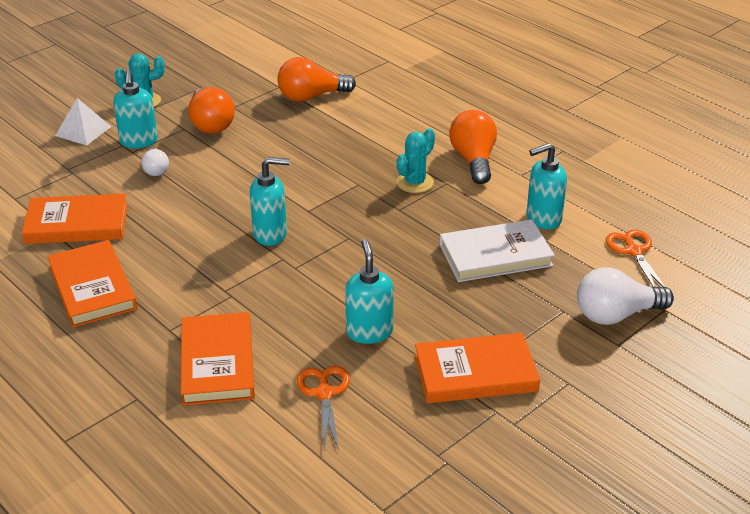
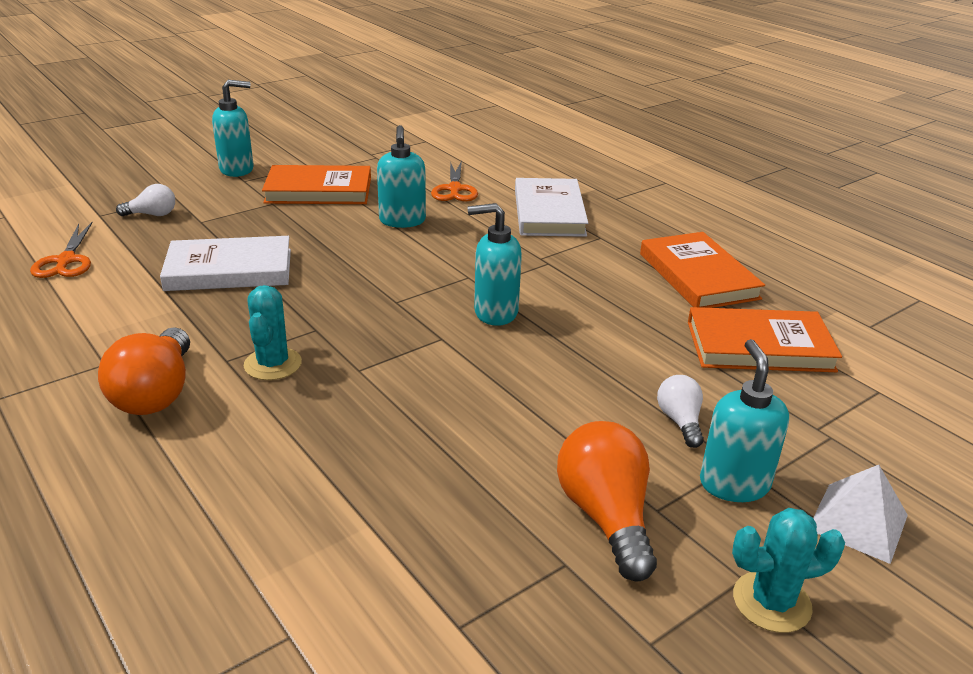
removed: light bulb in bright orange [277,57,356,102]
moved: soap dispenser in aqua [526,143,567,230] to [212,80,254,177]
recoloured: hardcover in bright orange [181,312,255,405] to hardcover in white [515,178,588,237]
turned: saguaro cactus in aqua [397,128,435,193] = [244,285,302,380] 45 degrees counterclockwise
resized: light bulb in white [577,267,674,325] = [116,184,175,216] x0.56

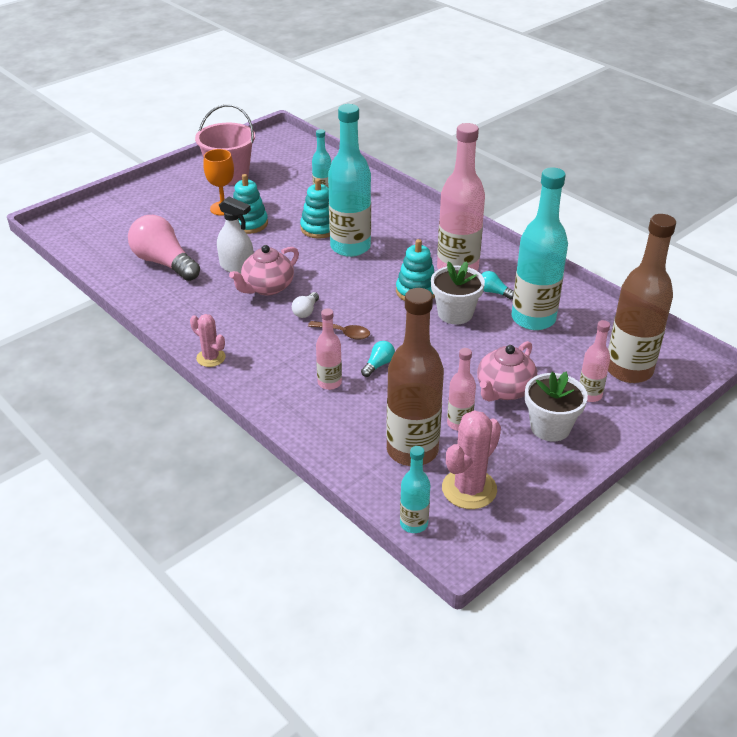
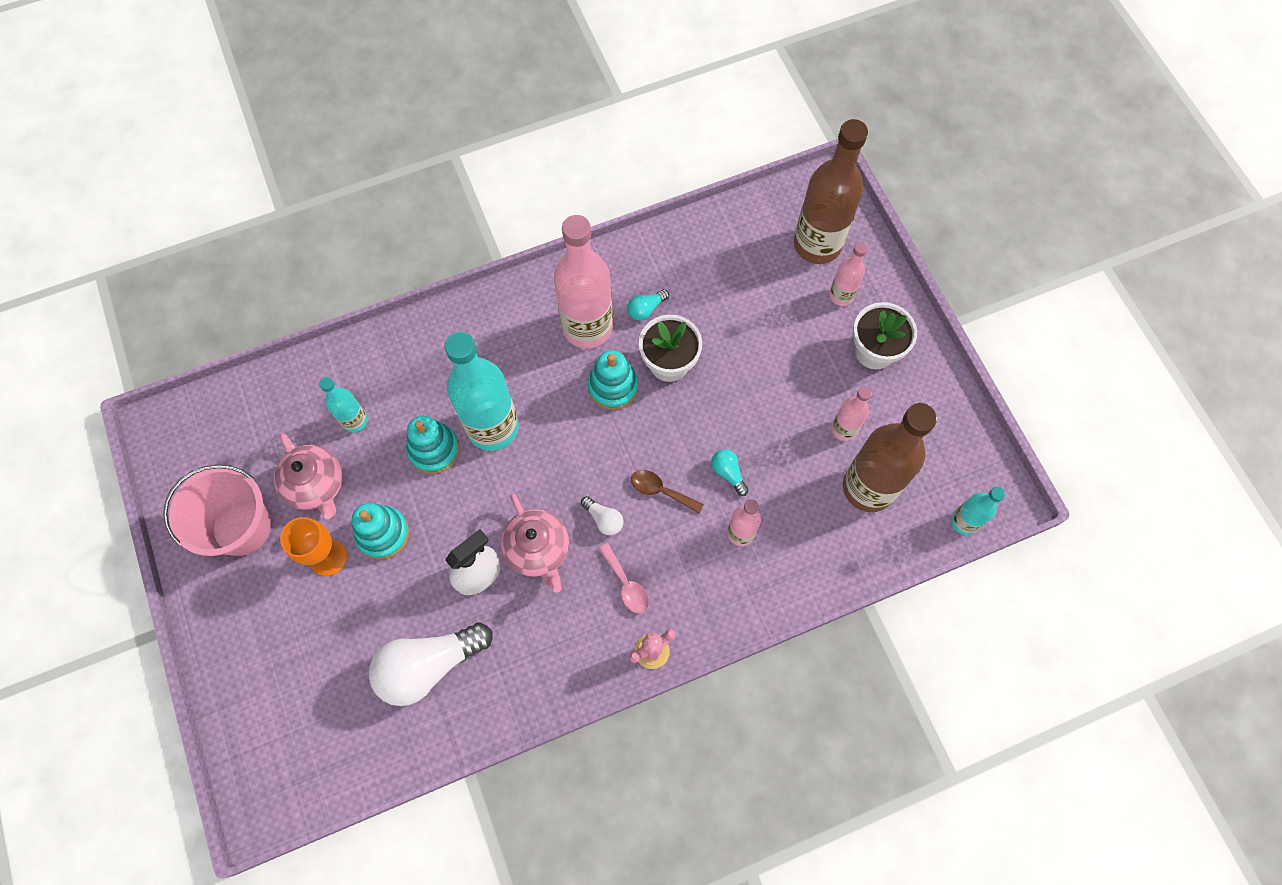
removed: saguaro cactus in rosy [442,410,501,509]; drink bottle in aqua [511,167,568,330]
added: tablespoon in rosy [598,543,649,613]
moved: teapot in rosy [477,341,537,402] to [274,433,343,519]
recoloured: light bulb in rosy [128,215,200,281] to light bulb in white [369,622,493,706]
turned: tablespoon in brown [308,321,370,340] = [631,470,704,513] 105 degrees counterclockwise

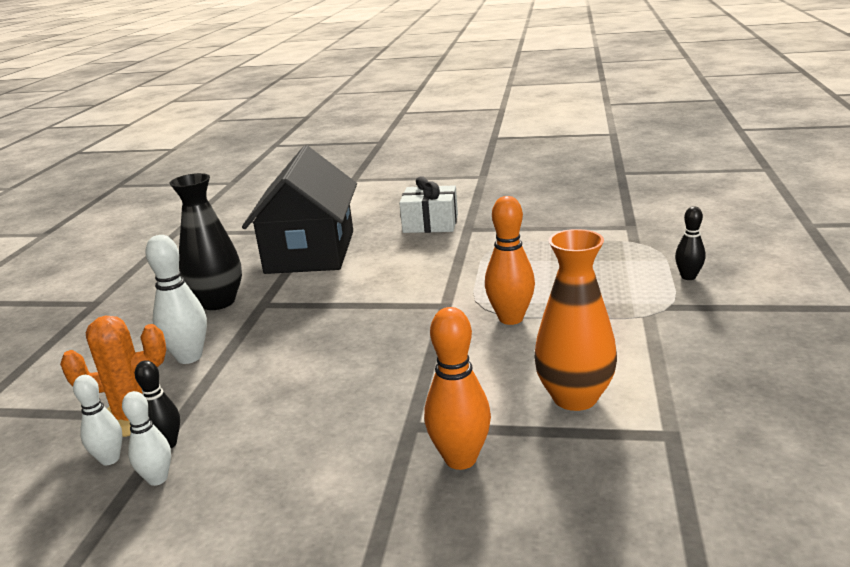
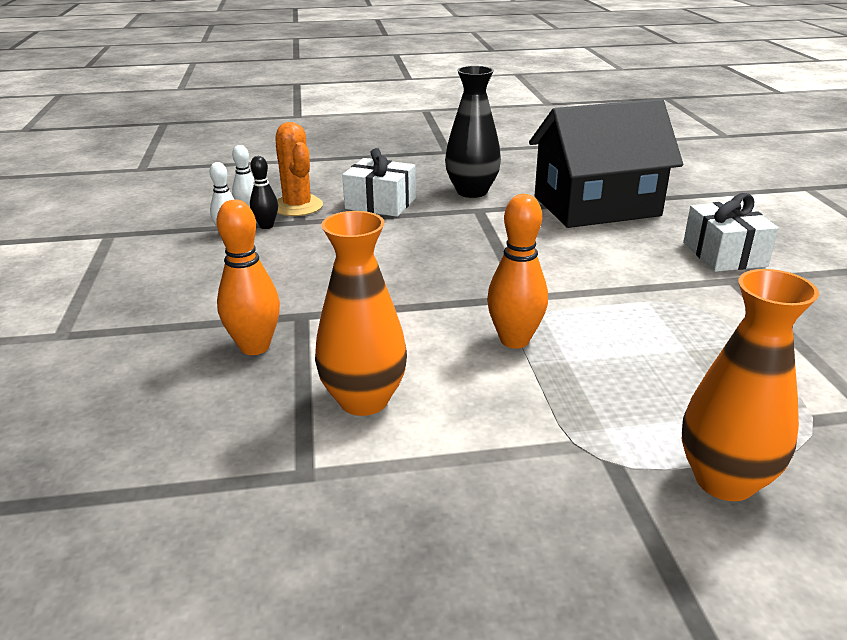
replaced: bowling pin in white [145,235,207,364] to gift in white [342,148,416,217]; bowling pin in jet-black [675,206,706,280] to flower vase in bright orange [682,269,819,501]

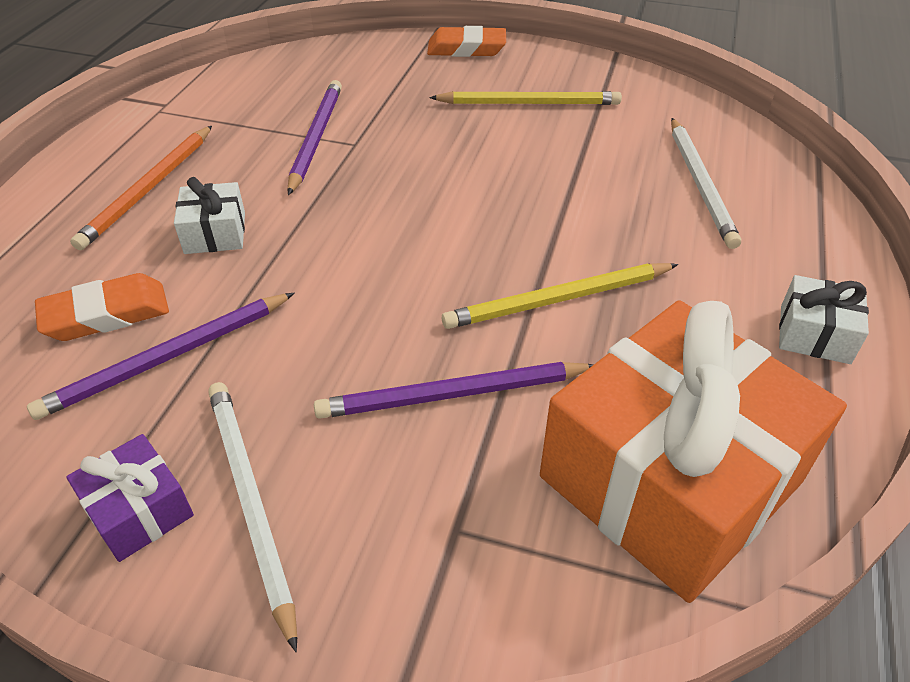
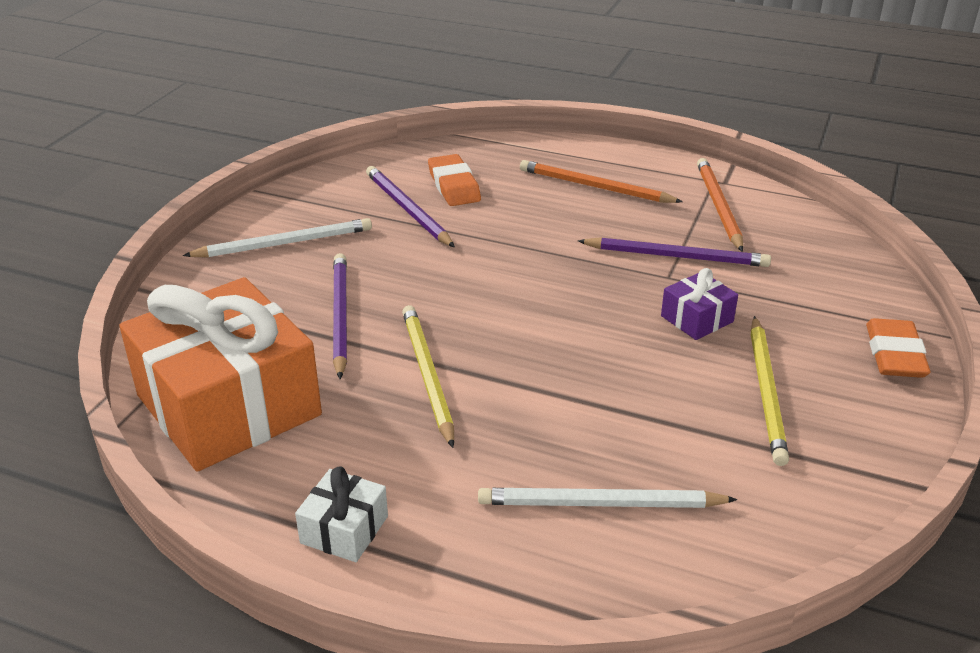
removed: gift in white [174,177,245,254]
added: lead pencil in bright orange [697,158,743,252]
moved: gift in royal purple [66,434,194,562] to [661,268,738,340]

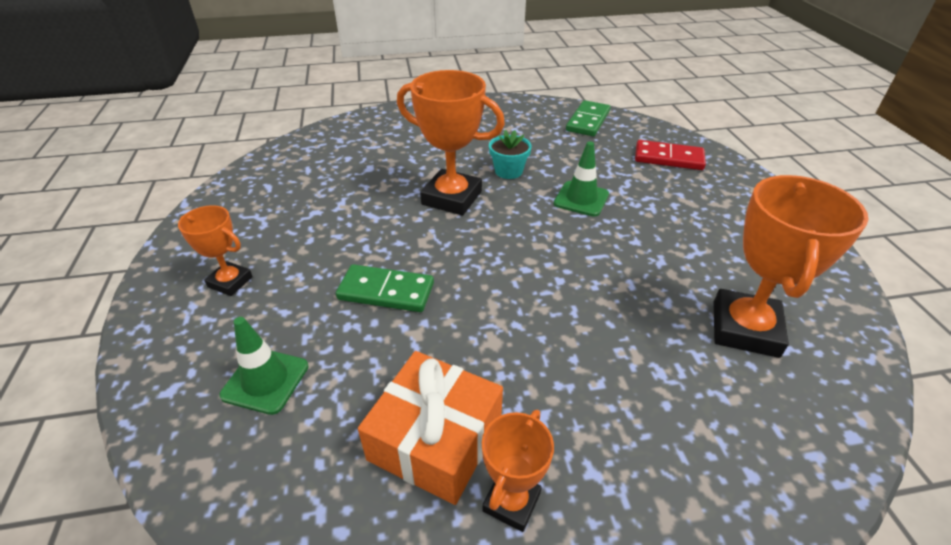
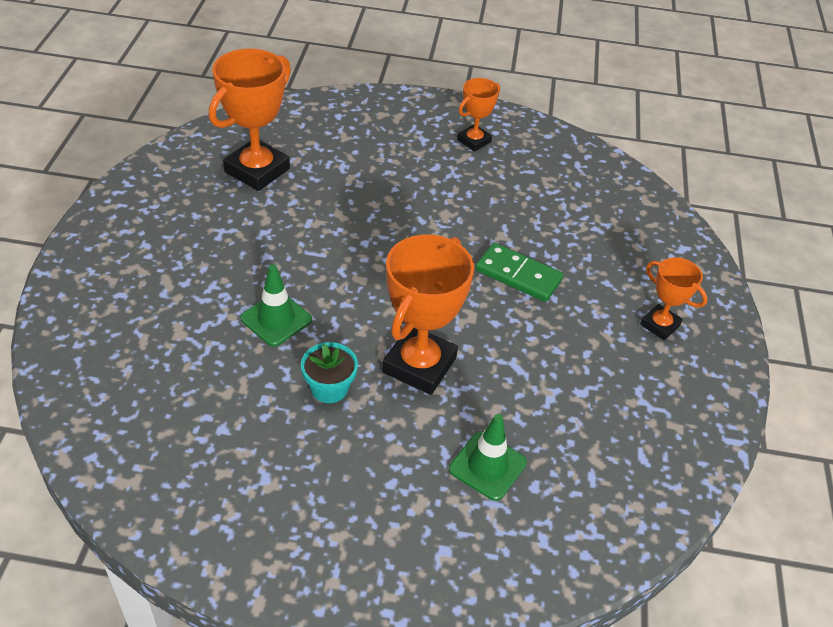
removed: gift in bright orange [358,351,503,505]; domino in emerald [566,100,611,136]; domino in scarlet [635,140,706,170]
moved: safety cone in emerald [219,317,308,415] to [449,414,527,501]
turned: prize cup in bright orange [397,70,505,215] = [382,235,474,395] 75 degrees clockwise

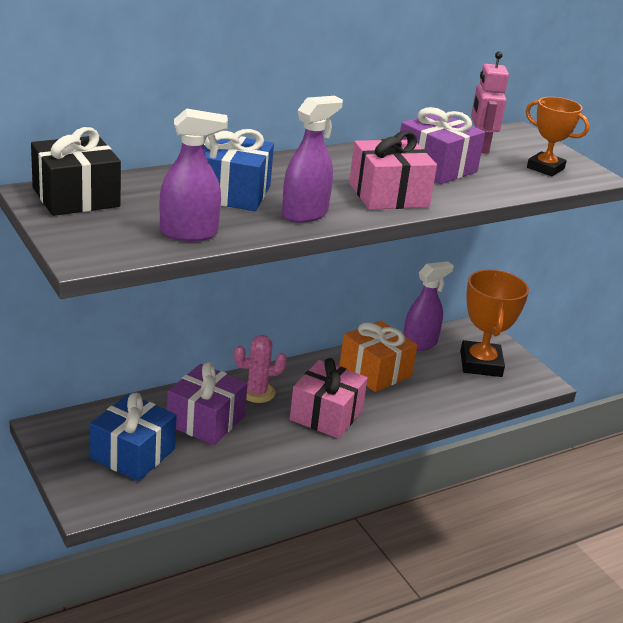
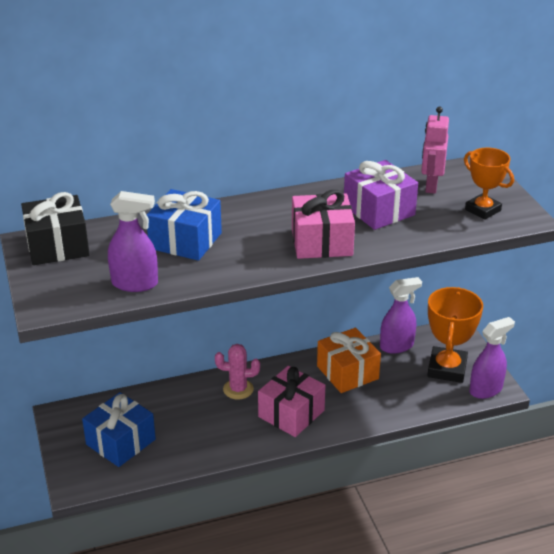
removed: gift in royal purple [167,362,248,445]
moved: sprayer in royal purple [282,96,343,223] to [469,317,515,399]

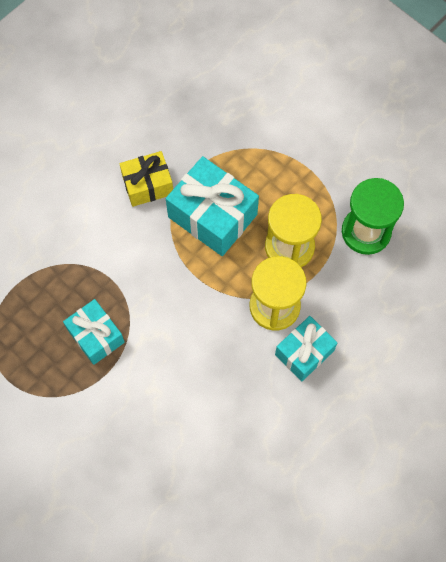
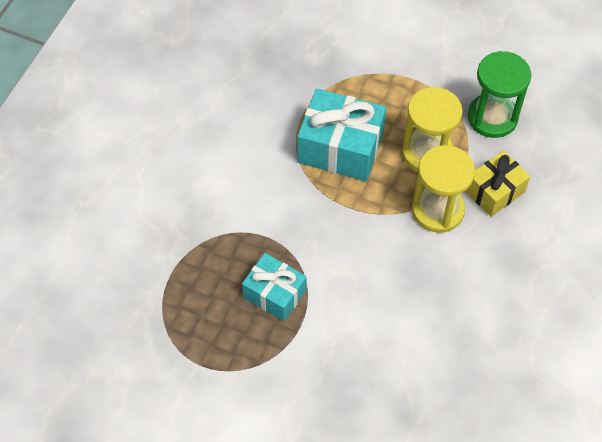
removed: gift in aqua [275,316,337,381]
moved: gift in golden [120,151,173,207] to [465,151,530,217]

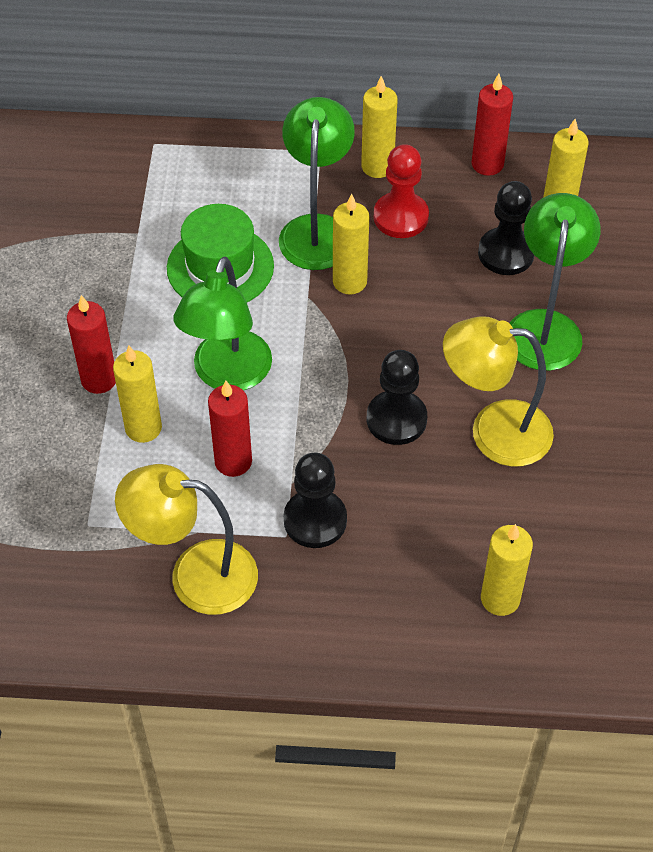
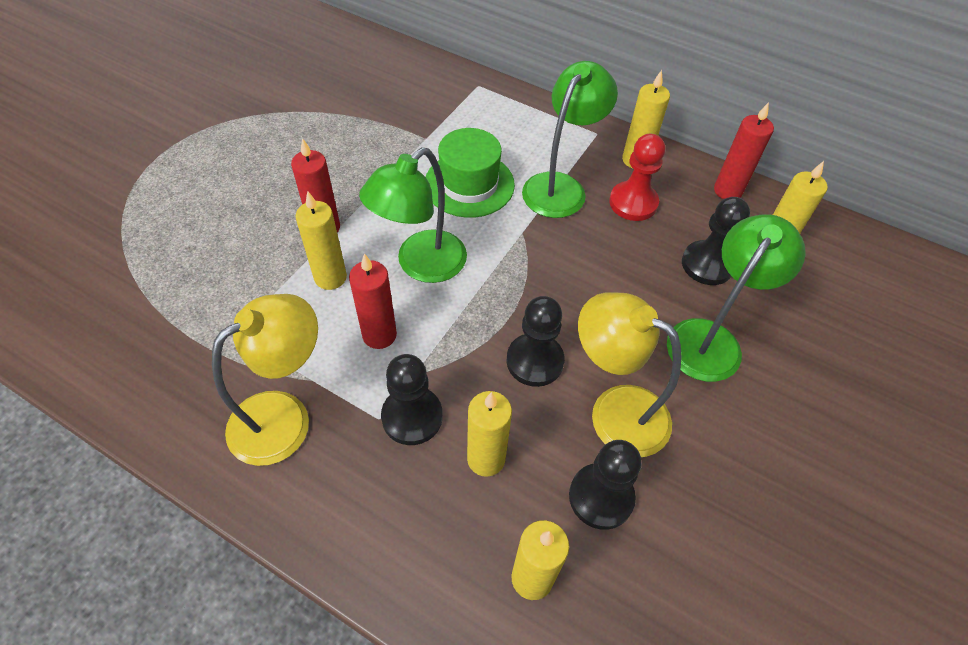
added: pawn in jet-black [569,440,641,530]
moved: pillar candle in golden [333,194,369,295] to [467,391,512,477]
turned: reading lamp in golden [115,464,258,615] = [212,294,318,466] 105 degrees clockwise

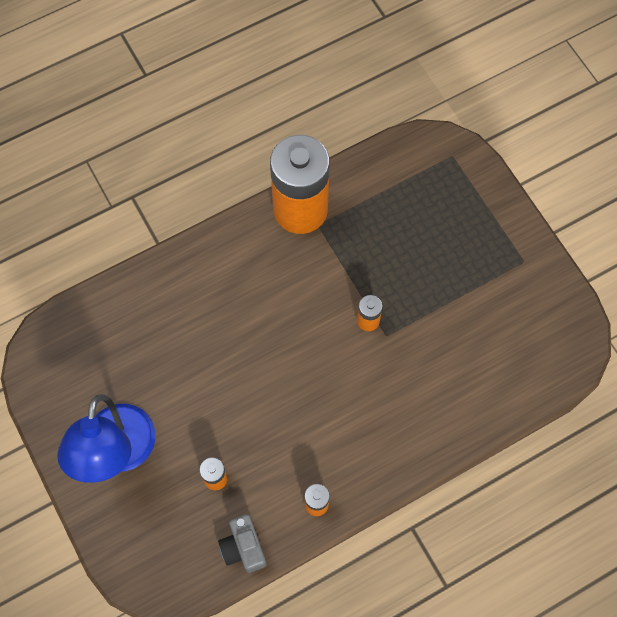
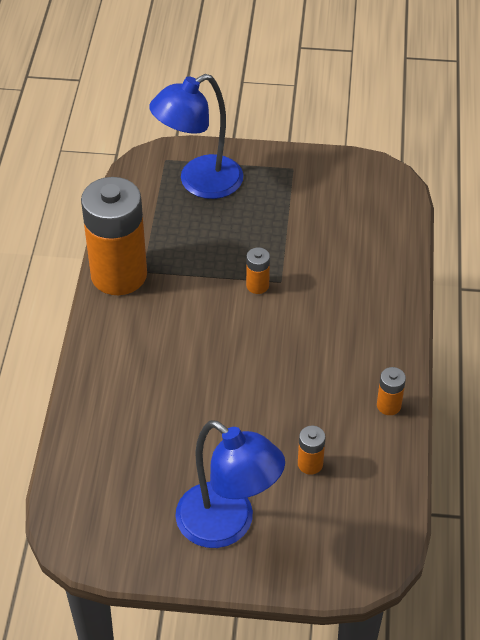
removed: compact camera in gray [218,514,267,573]
added: reading lamp in cobalt [149,74,243,199]

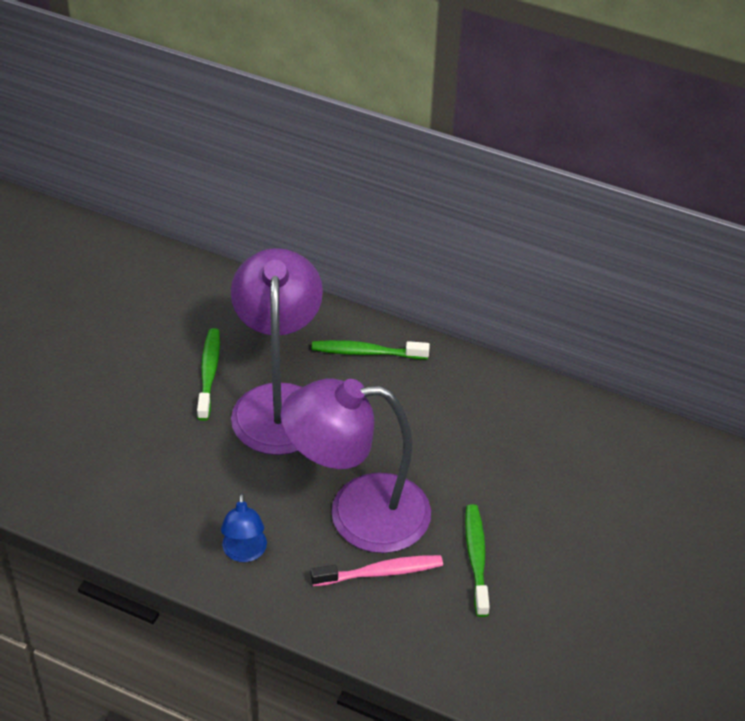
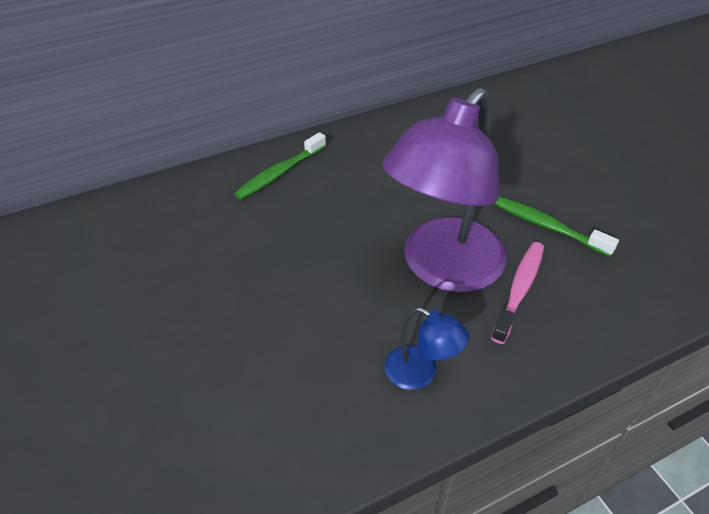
removed: tooth brush in emerald [197,328,220,421]; reading lamp in royal purple [231,248,323,455]

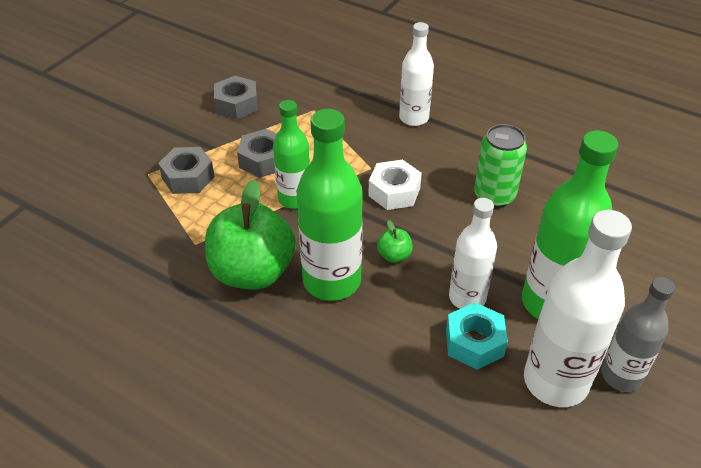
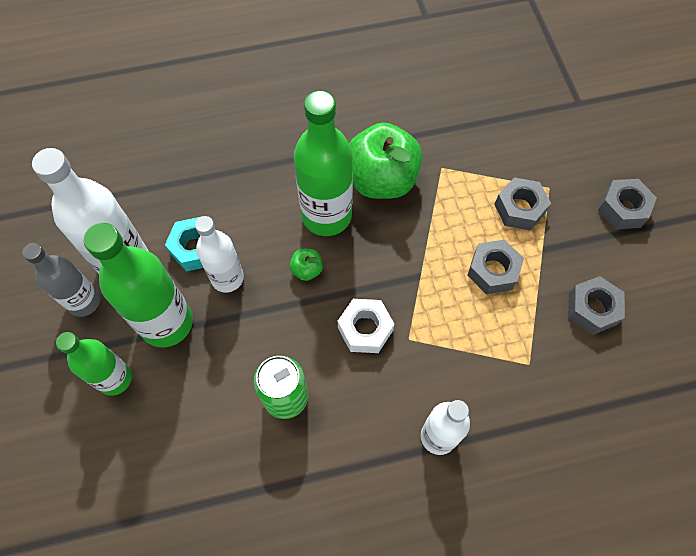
added: hex nut in gray [598,179,657,229]
moved: drink bottle in emerald [273,100,310,209] to [56,332,132,396]

